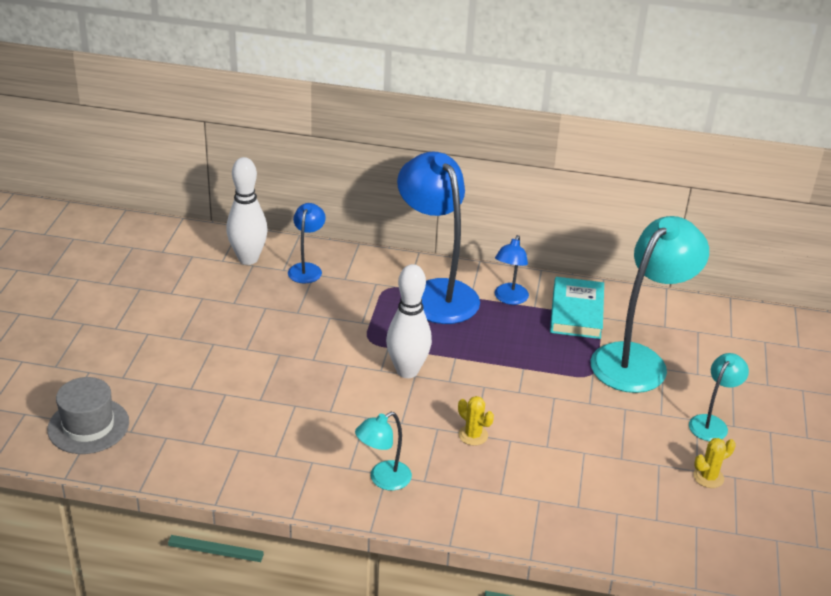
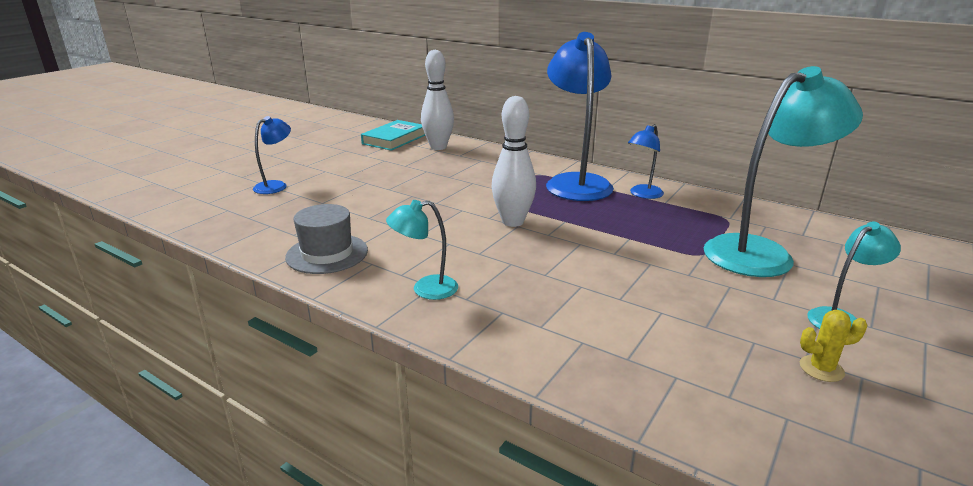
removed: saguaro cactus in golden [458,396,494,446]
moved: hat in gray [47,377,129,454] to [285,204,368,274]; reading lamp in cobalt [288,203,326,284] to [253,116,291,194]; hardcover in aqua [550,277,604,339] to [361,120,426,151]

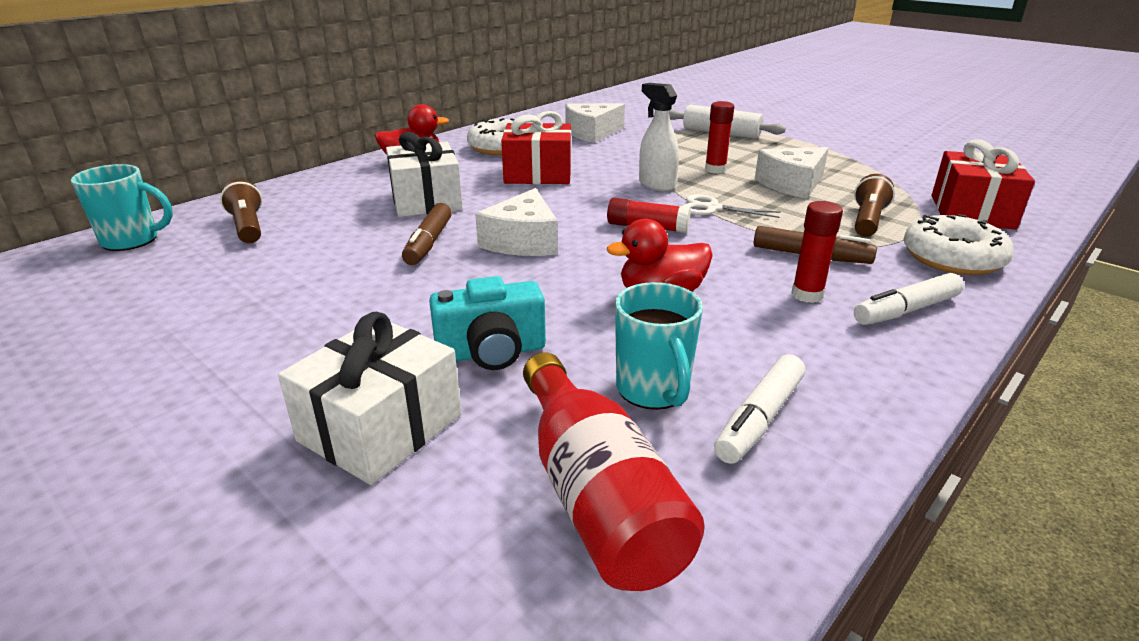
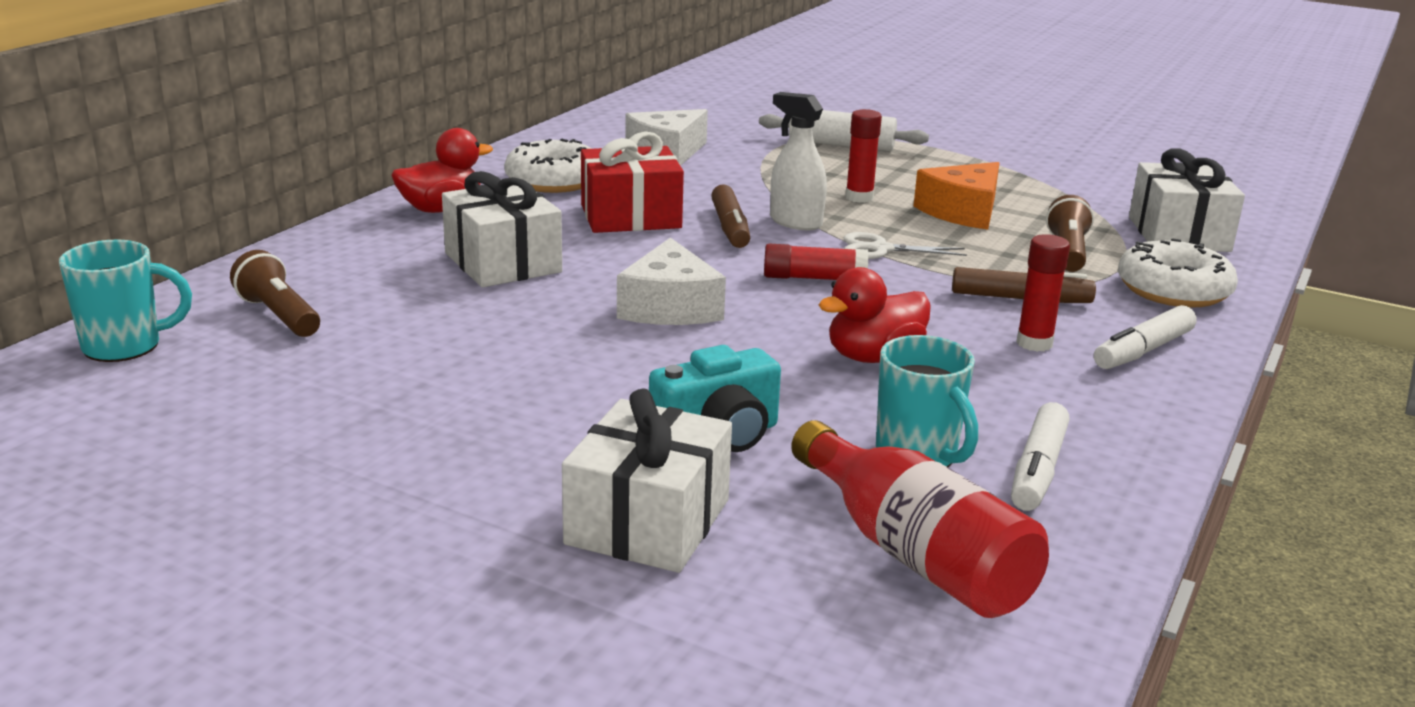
moved: marker in brown [402,203,452,265] to [711,184,750,248]
recoloured: cheese in white [755,147,829,199] to cheese in bright orange [913,162,999,230]; gift in scarlet [931,140,1035,230] to gift in white [1129,148,1245,252]

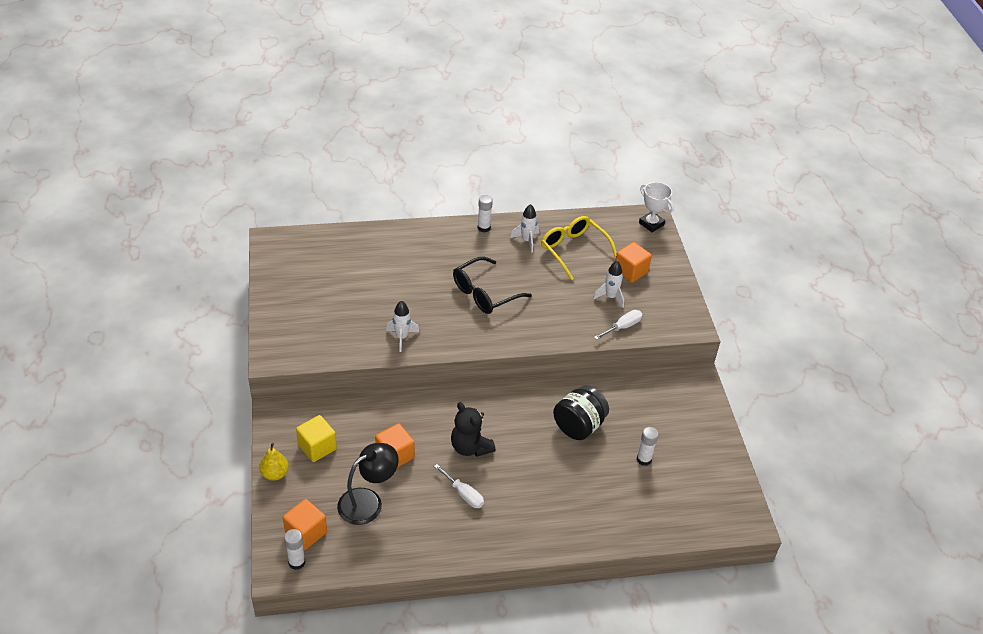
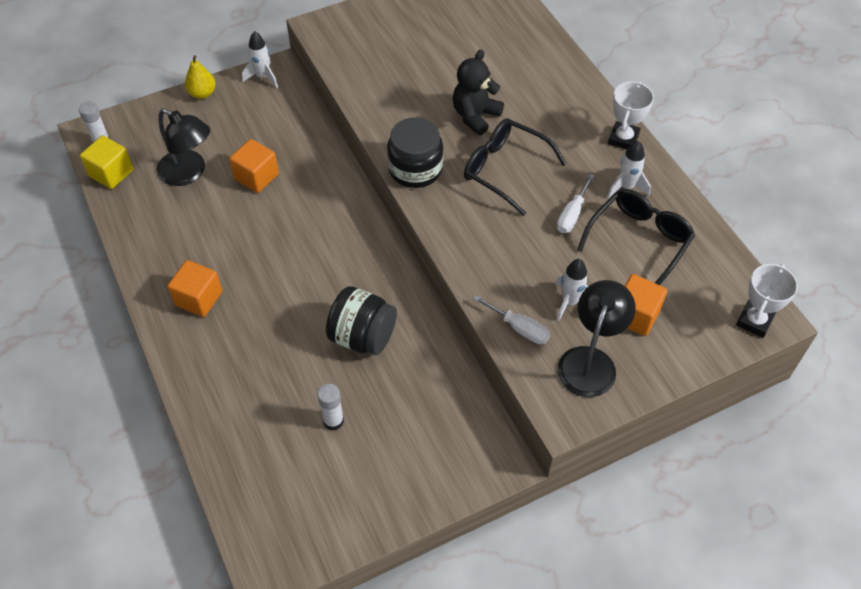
added: jar in jet-black [387,118,443,188]; reading lamp in jet-black [557,280,636,397]
moved: cube in bright orange [283,499,327,550] to [168,260,223,317]; cube in golden [296,415,337,462] to [80,136,134,189]; rocket in white [386,301,419,352] to [242,31,278,88]; hand screwdriver in white [434,464,484,508] to [557,174,594,233]; teddy bear in jet-black [451,402,495,457] to [453,50,504,135]
replaced: stick of glue in white [478,195,493,233] to prize cup in white [608,81,654,150]
recoloured: glasses in golden [541,216,617,280] to glasses in jet-black [577,189,695,285]

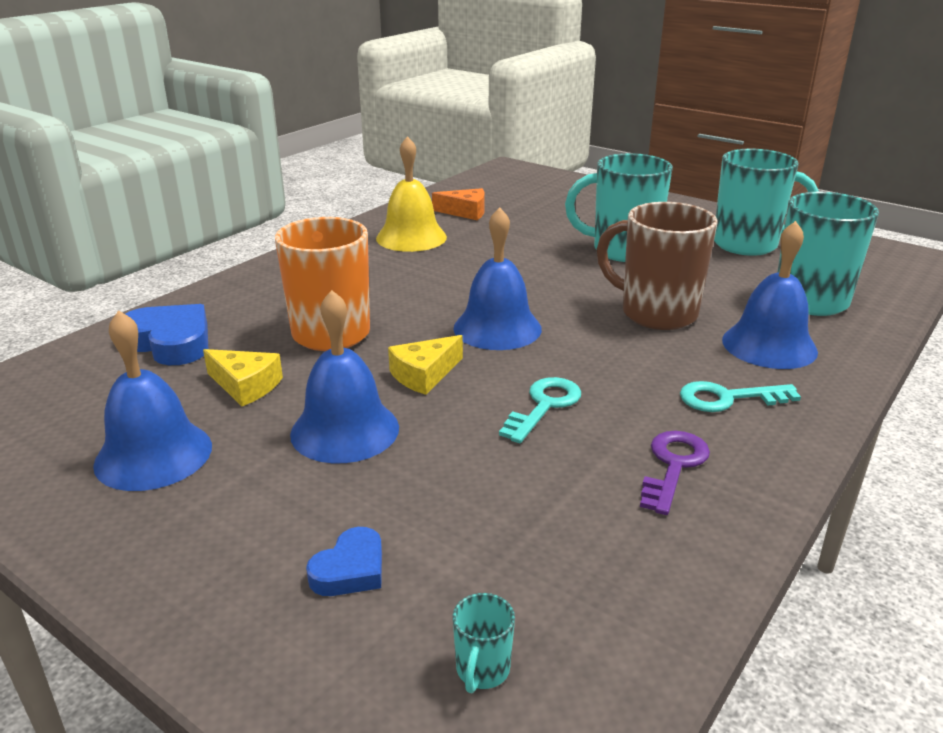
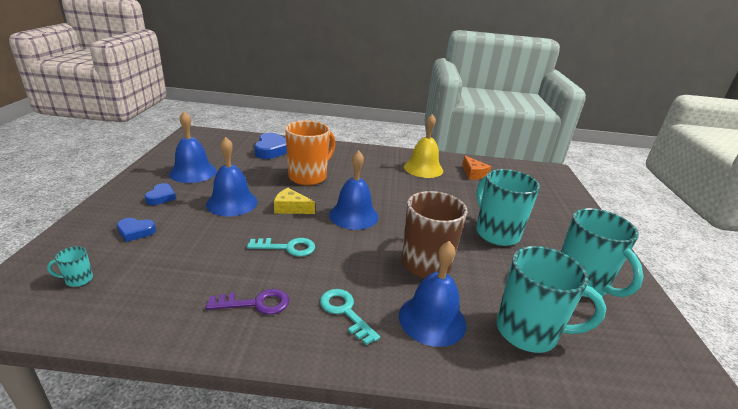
removed: cheese in golden [203,349,283,406]
added: heart in cobalt [145,183,176,205]

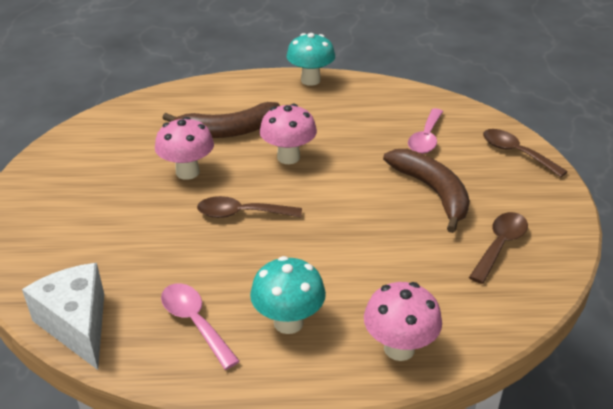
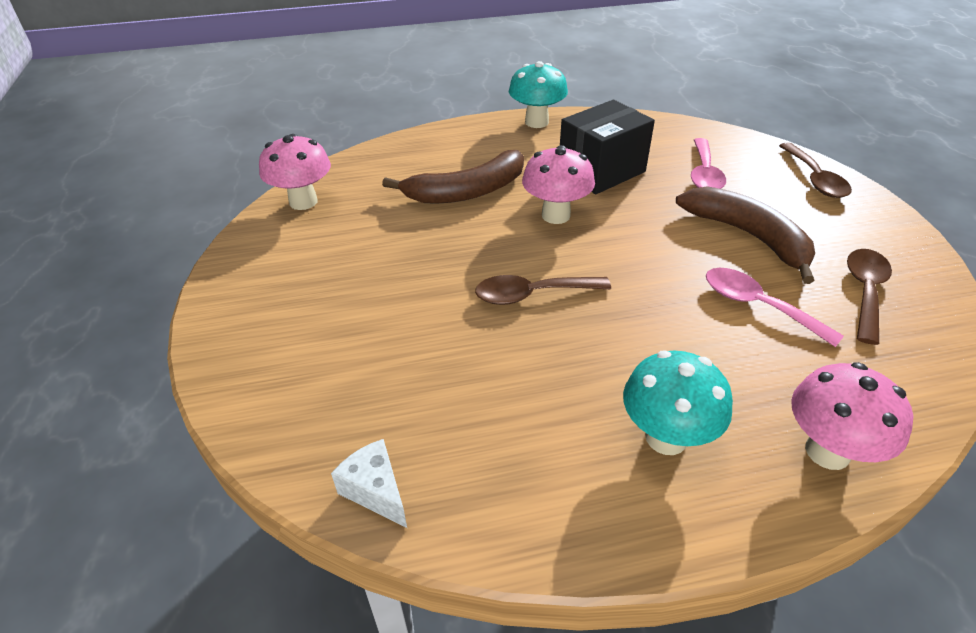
added: package in jet-black [560,100,655,194]
moved: mushroom in rosy [155,117,214,180] to [259,134,331,210]; tablespoon in rosy [161,283,240,370] to [706,268,844,347]
turned: tablespoon in brown [483,129,568,177] = [779,143,852,198] 135 degrees counterclockwise
resized: cheese in white [22,263,104,370] = [331,439,407,528] x0.56

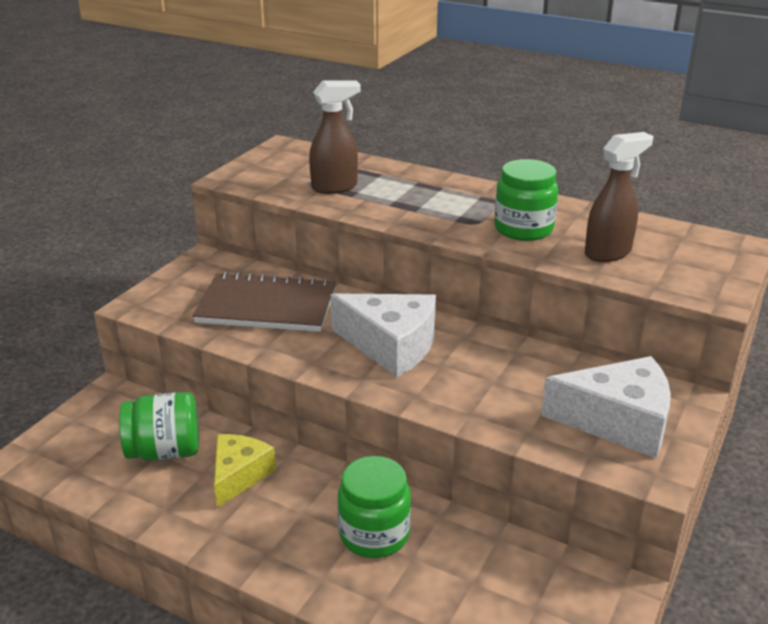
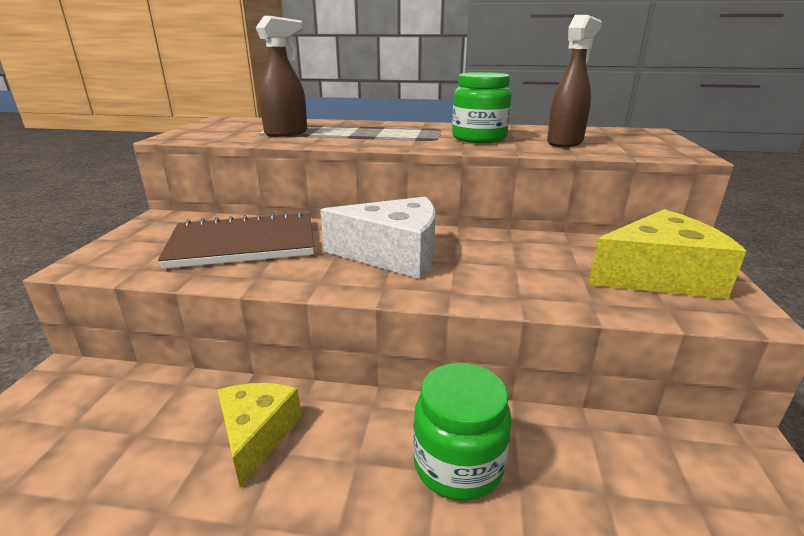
removed: jar in emerald [119,392,199,461]
recoloured: cheese in white [541,356,671,458] to cheese in golden [588,209,746,299]

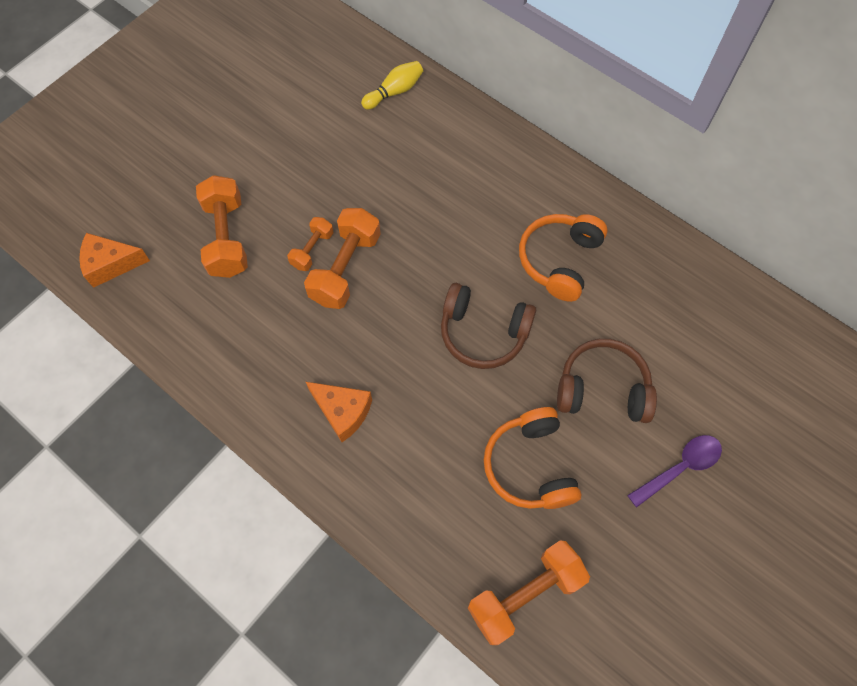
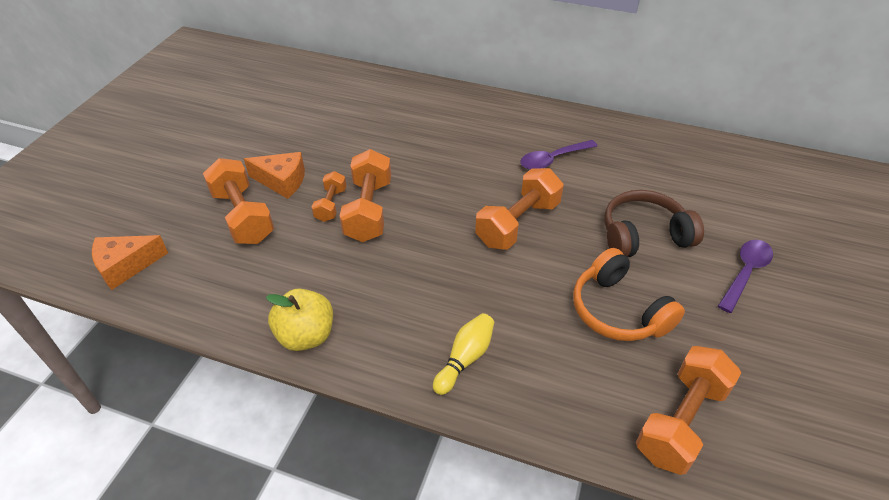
added: apple in golden [266,288,333,351]
moved: cheese in bright orange [306,382,372,442] to [244,152,305,199]; bowling pin in golden [361,61,423,110] to [433,313,494,395]
replaced: headphones in brown [441,283,536,369] to dumbbell in bright orange [475,168,564,250]; headphones in bright orange [519,214,607,302] to tablespoon in royal purple [520,140,597,170]

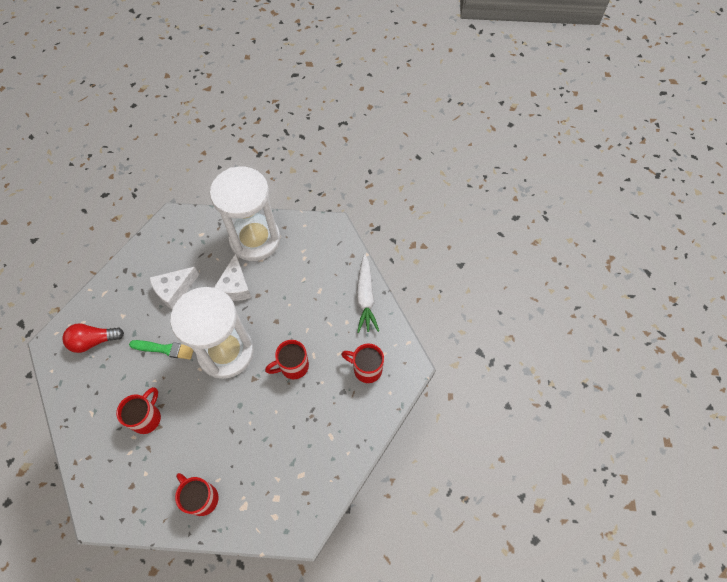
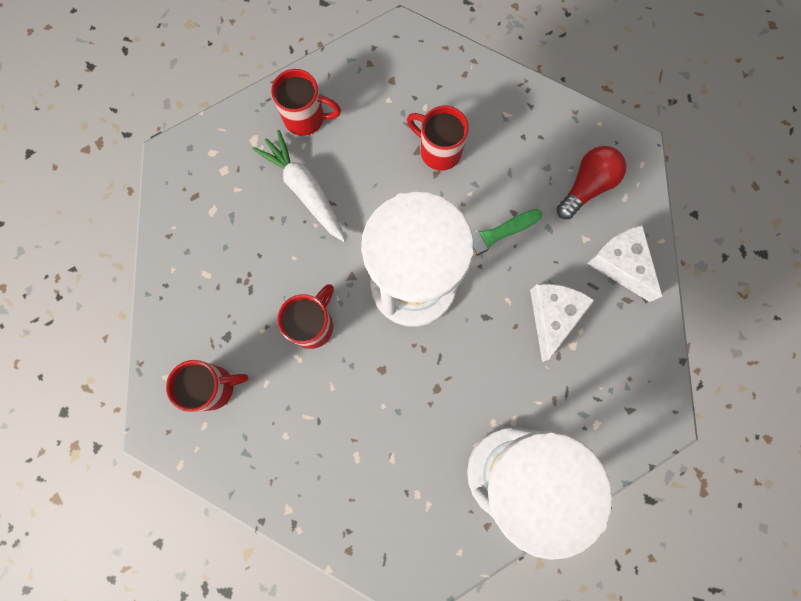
moved: cheese in white [214,253,252,301] to [587,225,662,302]; root vegetable in white [356,254,379,333] to [252,130,346,242]
turned: mug in scarlet [116,387,161,434] = [407,105,469,171] 135 degrees clockwise

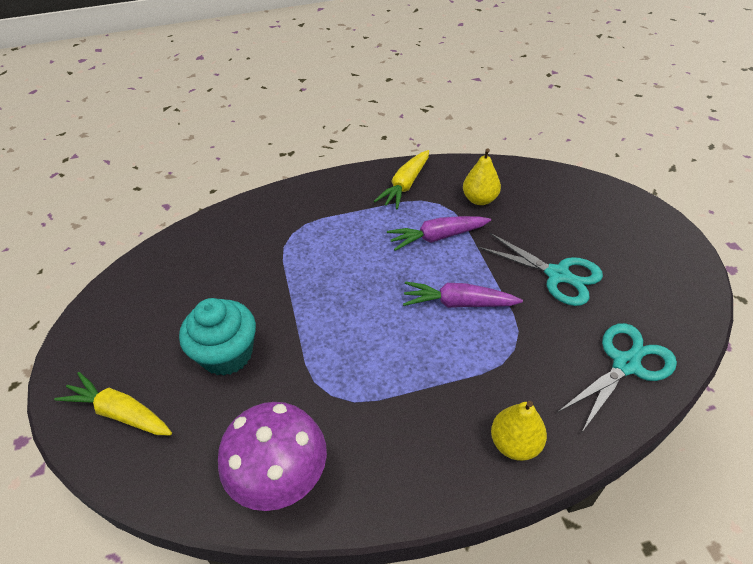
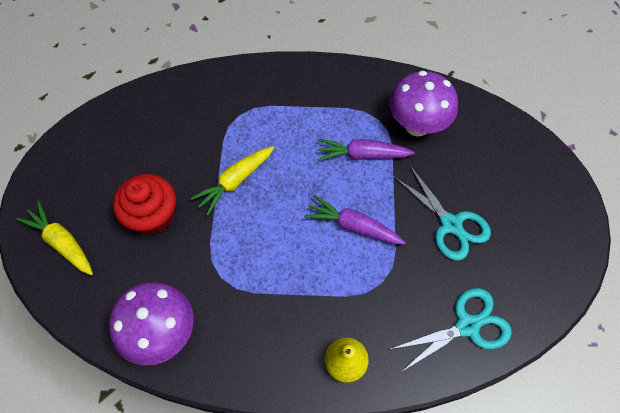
moved: root vegetable in golden [374,150,429,209] to [190,146,274,216]
replaced: pear fruit in golden [463,148,501,205] to mushroom in royal purple [389,71,458,136]
recoloured: cupcake in aqua [179,298,256,376] to cupcake in scarlet [113,174,176,236]

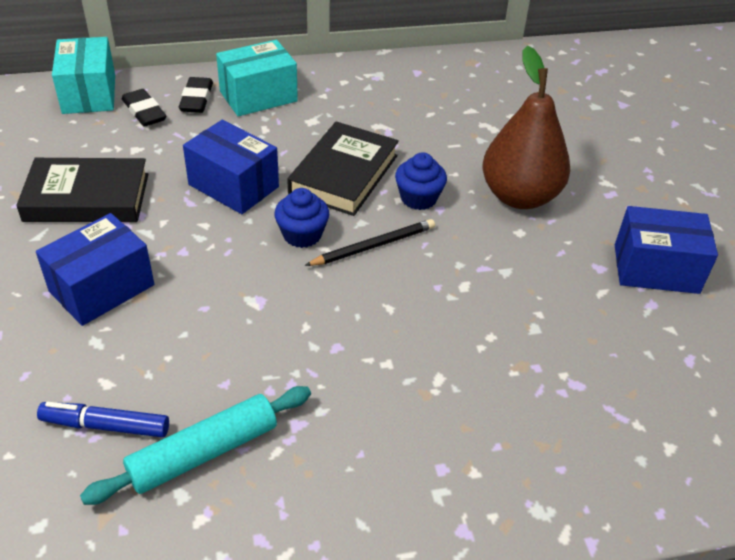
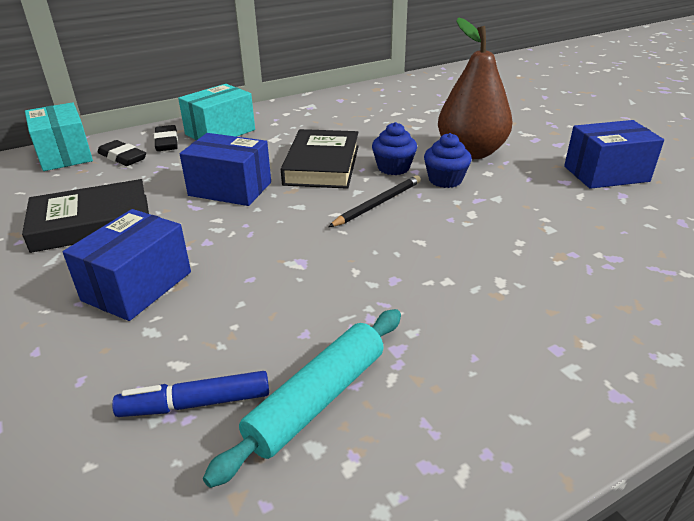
moved: cupcake in cobalt [274,188,329,248] to [424,133,472,188]

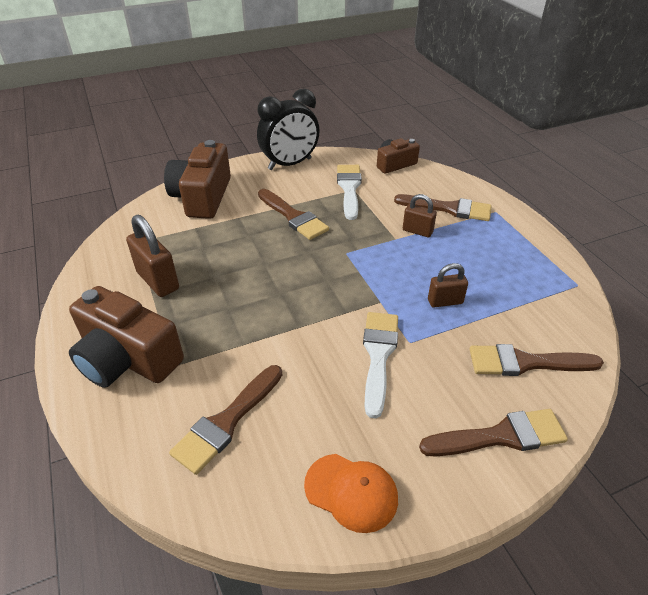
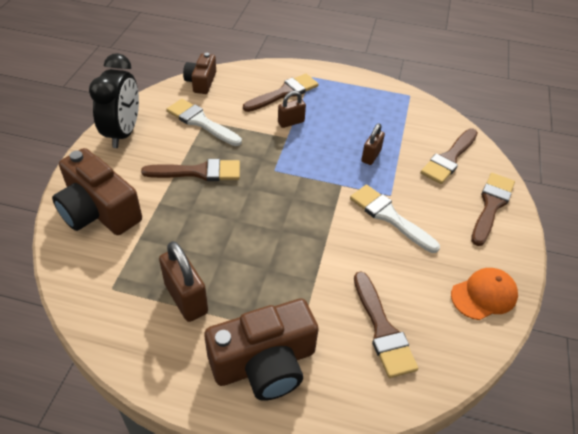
turned: lock in brown [126,215,179,297] = [159,241,208,322] 60 degrees clockwise

